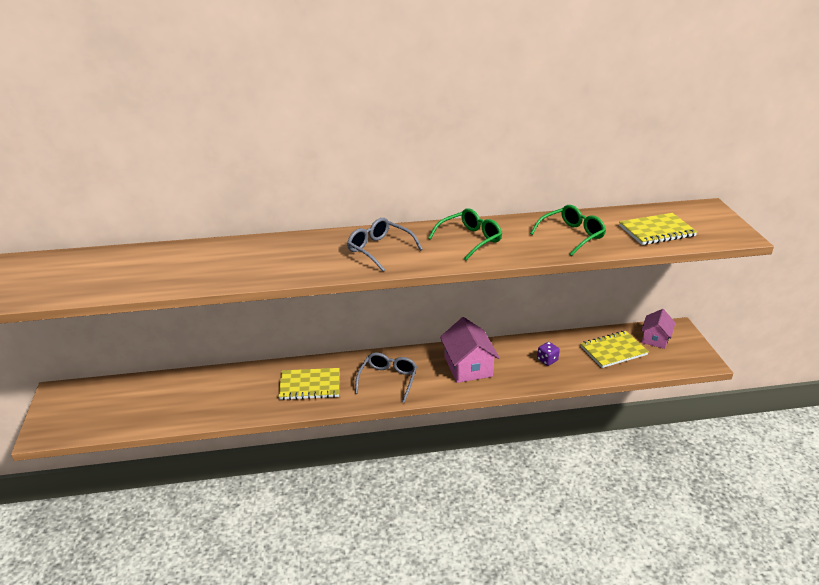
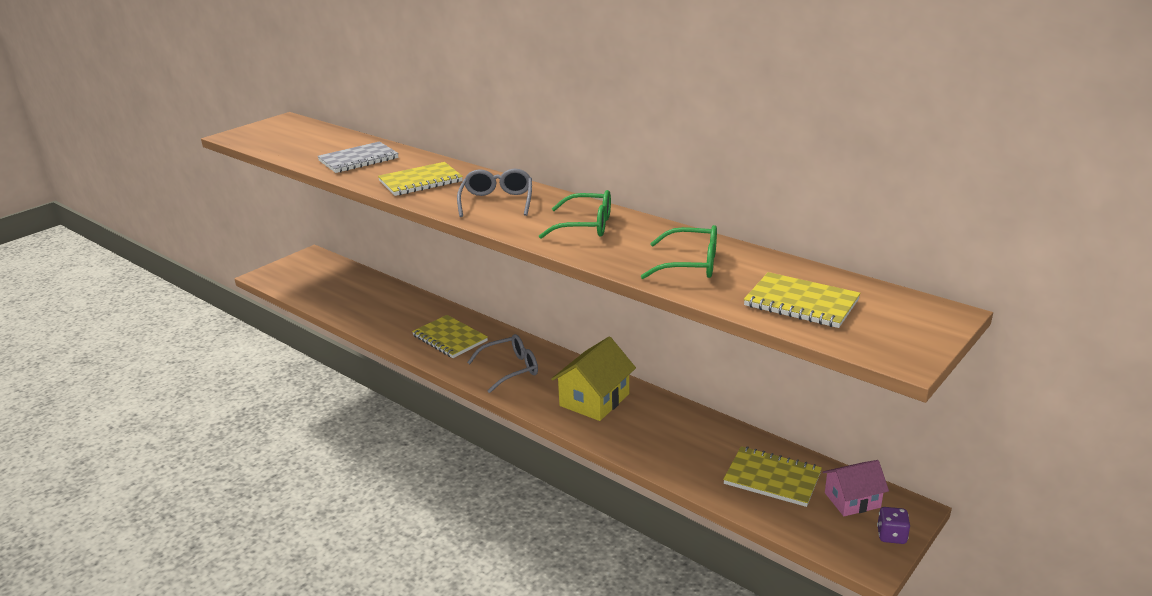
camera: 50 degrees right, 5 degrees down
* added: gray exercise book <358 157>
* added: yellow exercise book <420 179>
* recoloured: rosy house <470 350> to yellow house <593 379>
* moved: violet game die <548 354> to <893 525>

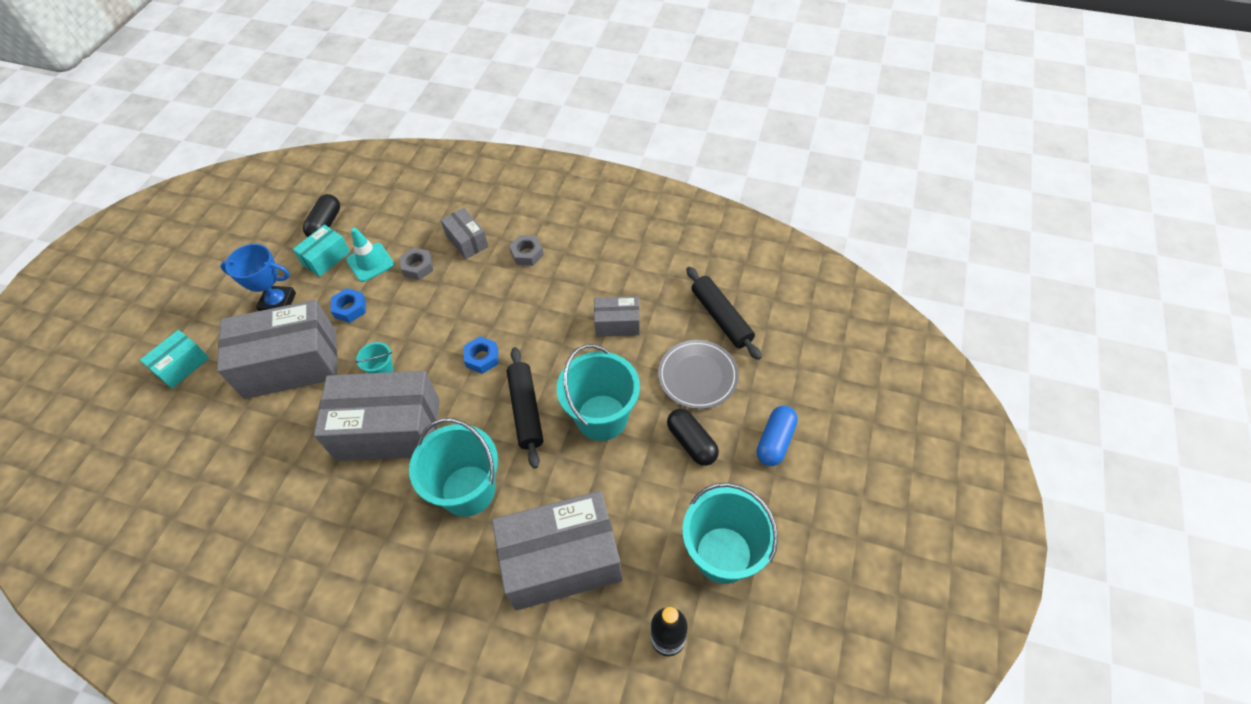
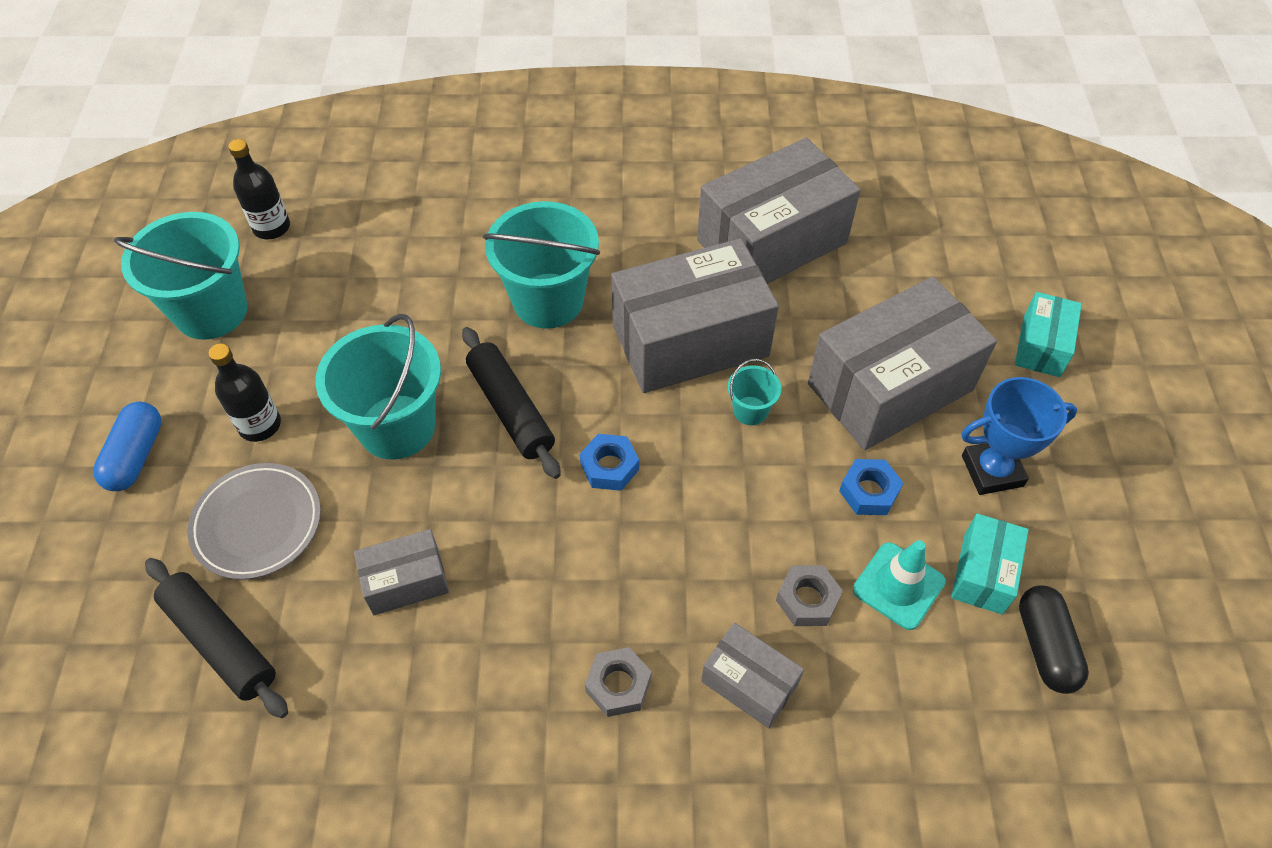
camera: 160 degrees right, 0 degrees up
* replaced: jet-black capsule <693 437> to jet-black bottle <245 393>
* moved: gray package <557 551> to <779 211>

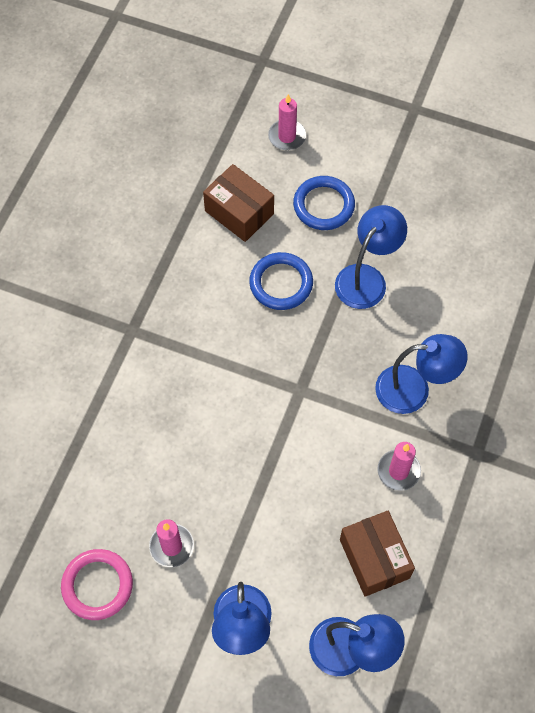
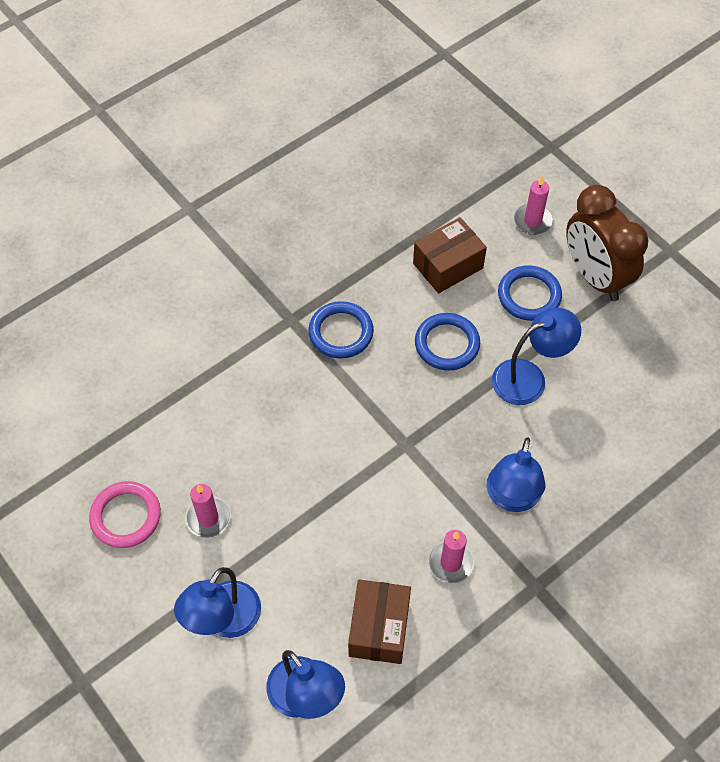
camera: 30 degrees right, 5 degrees down
* added: cobalt torus <341 330>
* turned: dark brown package <238 203> = <450 255> 75 degrees clockwise
* turned: cobalt lamp <421 374> = <516 474> 75 degrees clockwise
* added: dark brown alarm clock <607 243>

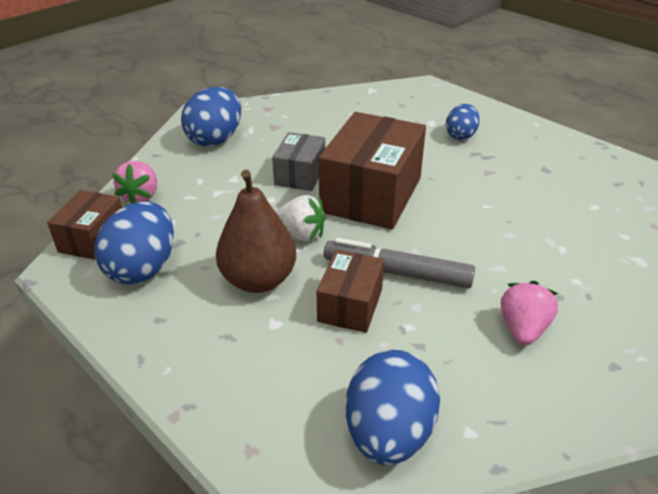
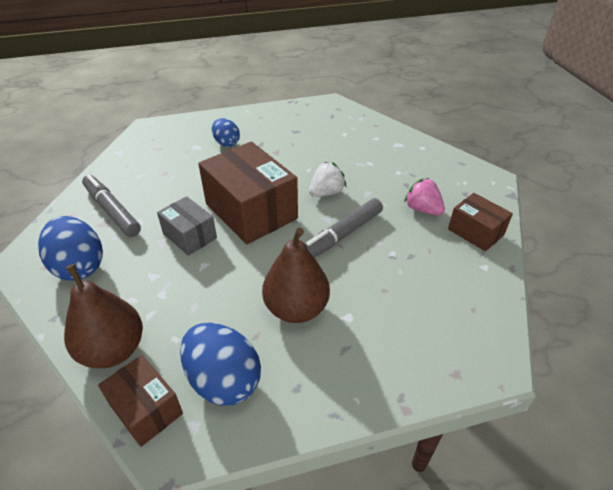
camera: 60 degrees left, 5 degrees up
* replaced: rosy toy strawberry <134 182> to dark brown toy pear <103 316>
* added: gray marker <111 205>
* moved: snow-white toy strawberry <301 218> to <327 179>
* moved: dark brown package <350 291> to <480 222>
* removed: cobalt egg shape <393 407>

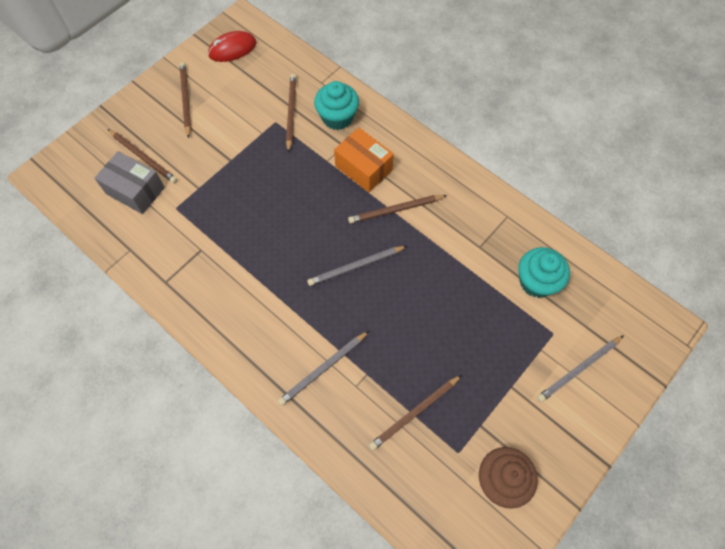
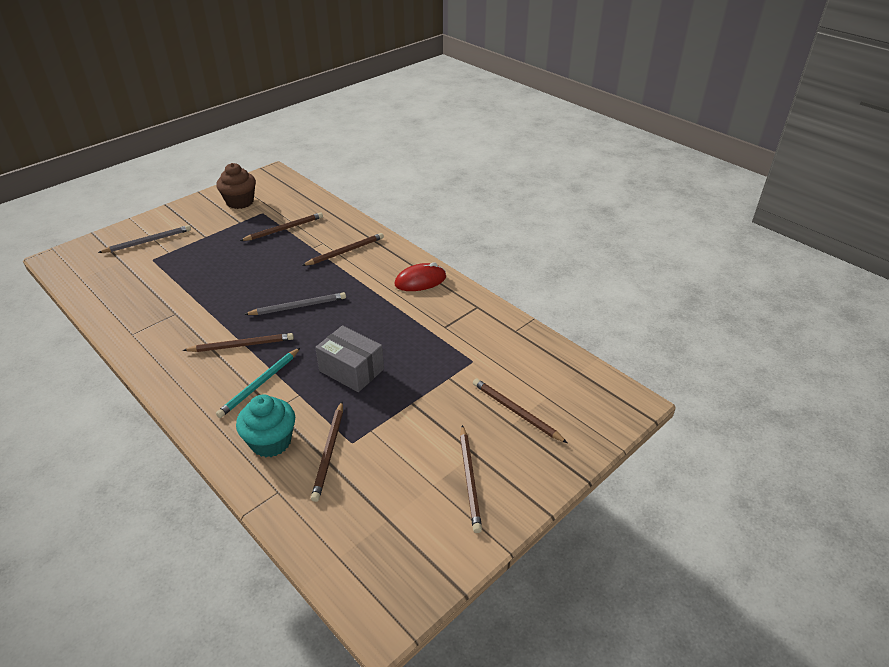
camera: 175 degrees left, 25 degrees down
* replaced: orange package <364 160> to turquoise pencil <258 383>
* recoloured: gray pencil <323 368> to dark brown pencil <343 249>
* moved: gray package <130 182> to <349 358>
* moved: crimson mouse <232 46> to <420 276>
* removed: turquoise muffin <544 272>

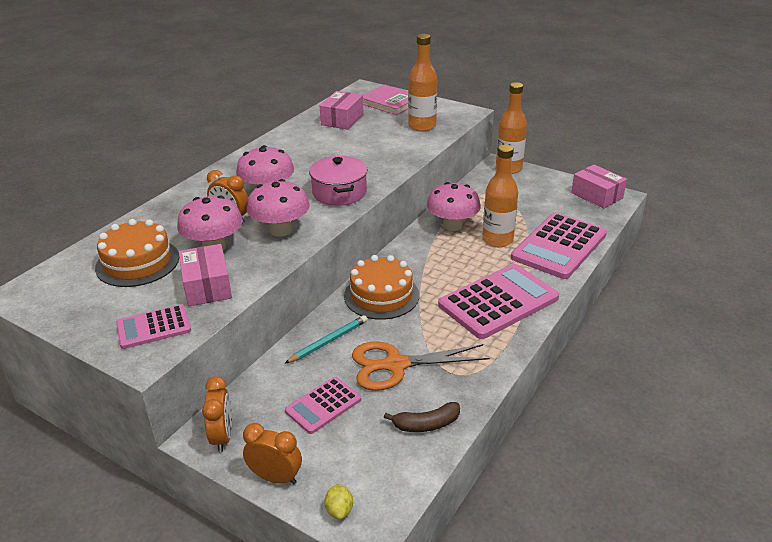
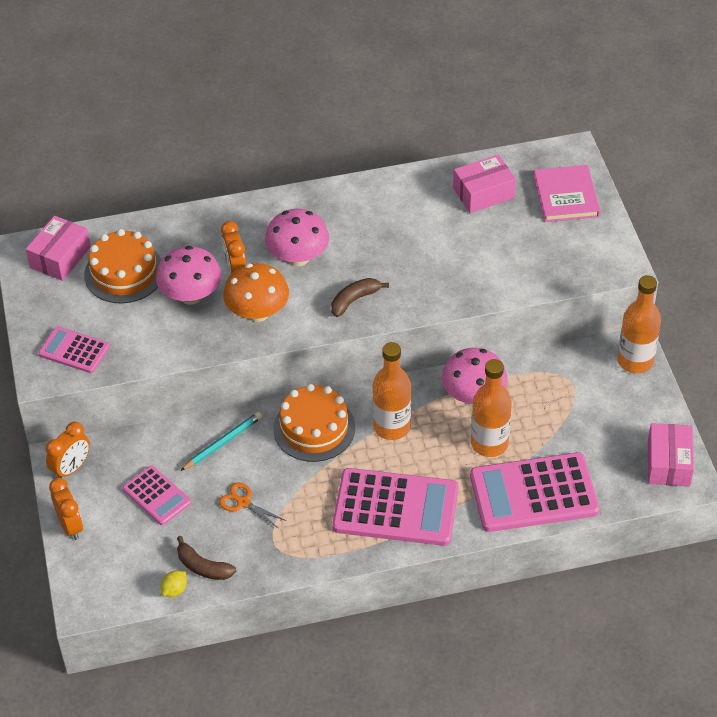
camera: 45 degrees right, 15 degrees up
* moved: rosy package <205 275> to <58 248>
* turned: rosy calculator <323 405> = <157 495> 135 degrees counterclockwise
* moved: yellow toy lemon <338 502> to <173 584>
* turned: turquoise pencil <326 339> = <221 441> 45 degrees counterclockwise
* resized: orange scissors <421 366> = <252 506> x0.52
* recoloured: rosy mushroom <278 207> to orange mushroom <256 292>
* replaced: rosy cooking pot <338 181> to dark brown banana <360 297>
* moved: orange bottle <422 82> to <391 391>

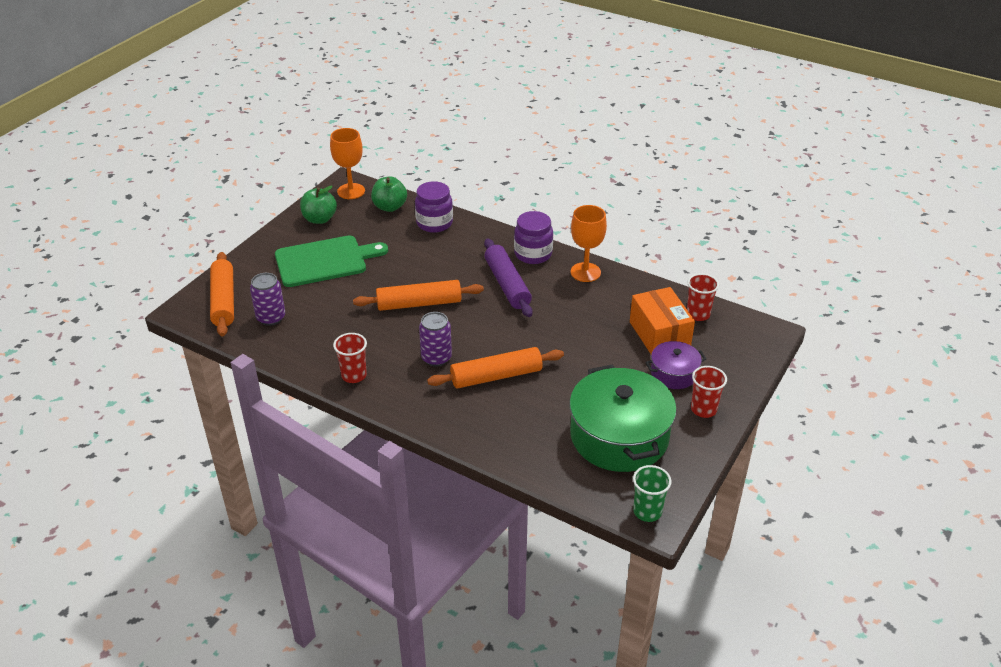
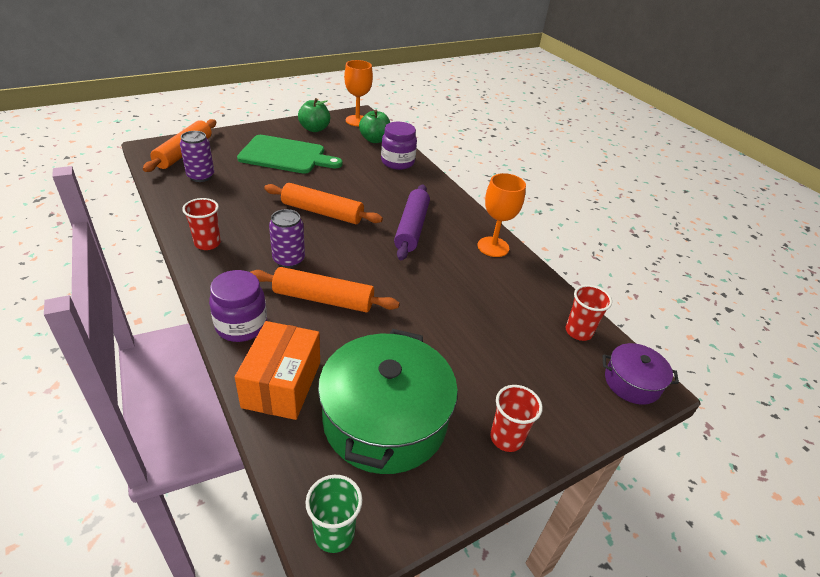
camera: 25 degrees right, 0 degrees up
* moved: violet preserve jar <533 237> to <238 306>
* moved: orange package <662 320> to <277 370>
* moved: violet cooking pot <675 365> to <641 373>

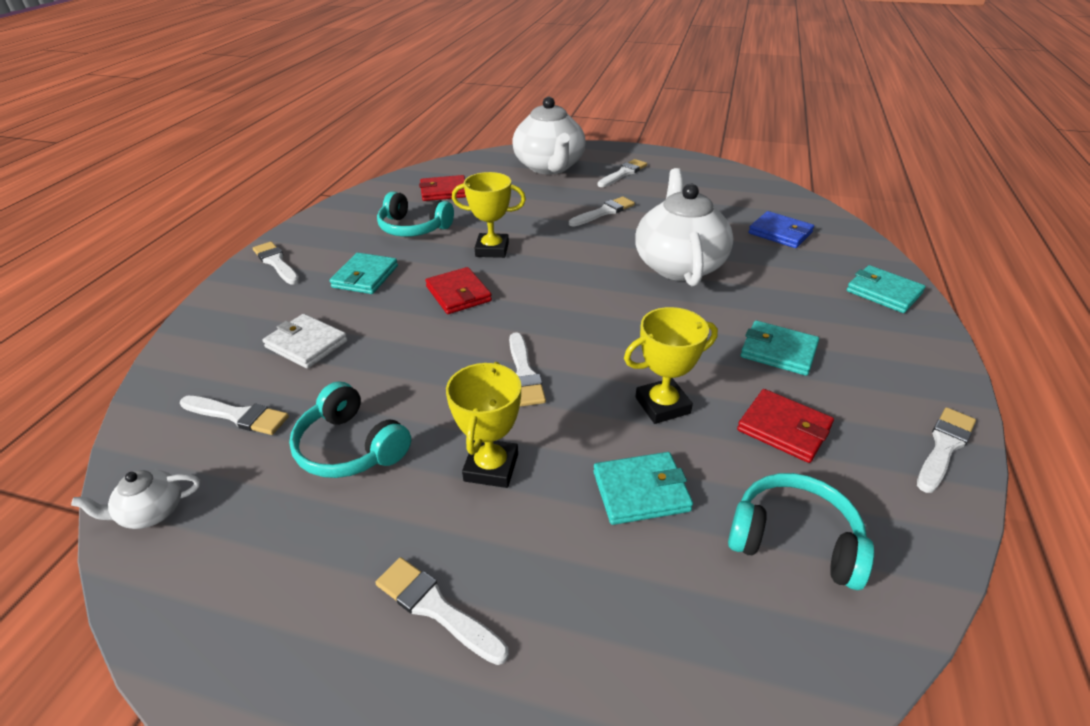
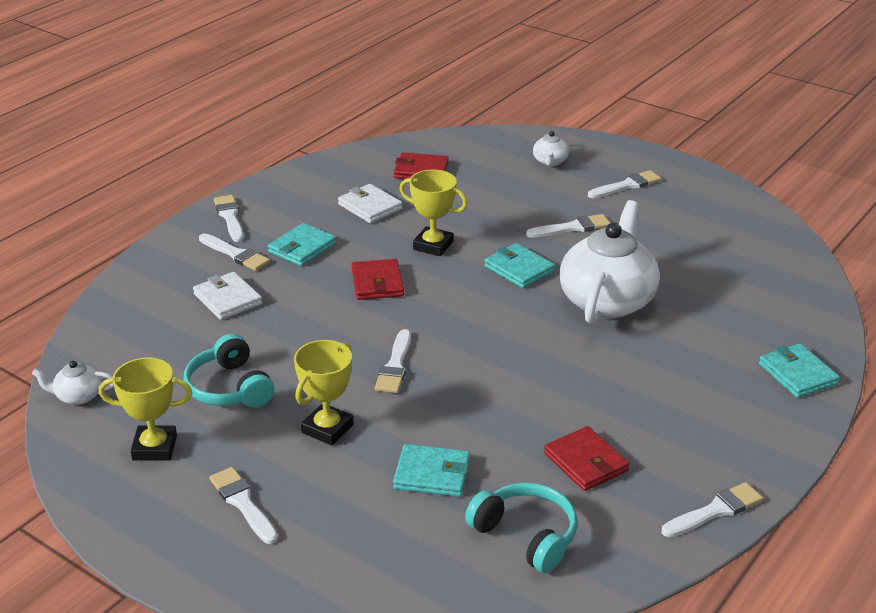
camera: 20 degrees right, 5 degrees down
* moved: yellow trophy <671 365> to <146 409>
* moved: snow-white paintbrush <234 415> to <234 252>
* replaced: turquoise headphones <415 214> to snow-white billfold <370 203>
* moved: turquoise billfold <780 348> to <519 265>
* resized: snow-white tea pot <549 135> = <551 148> x0.43
* removed: cobalt billfold <781 229>

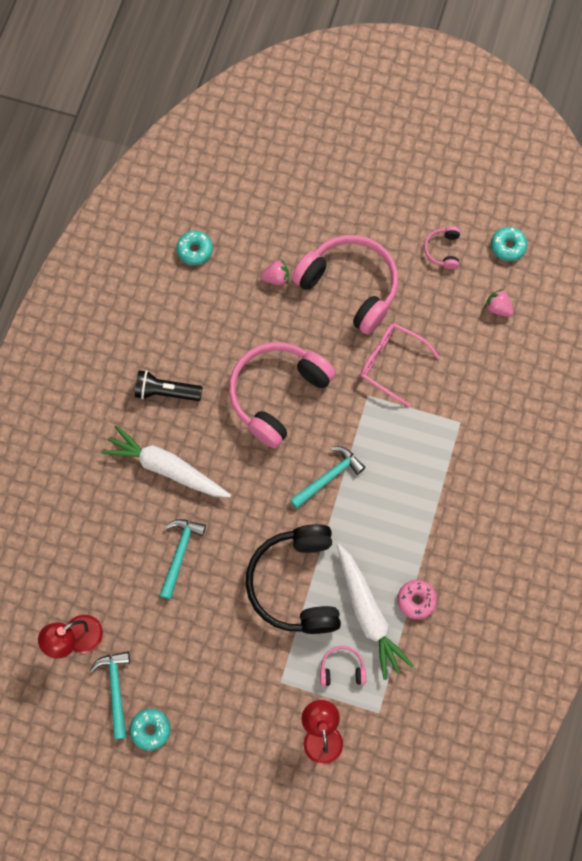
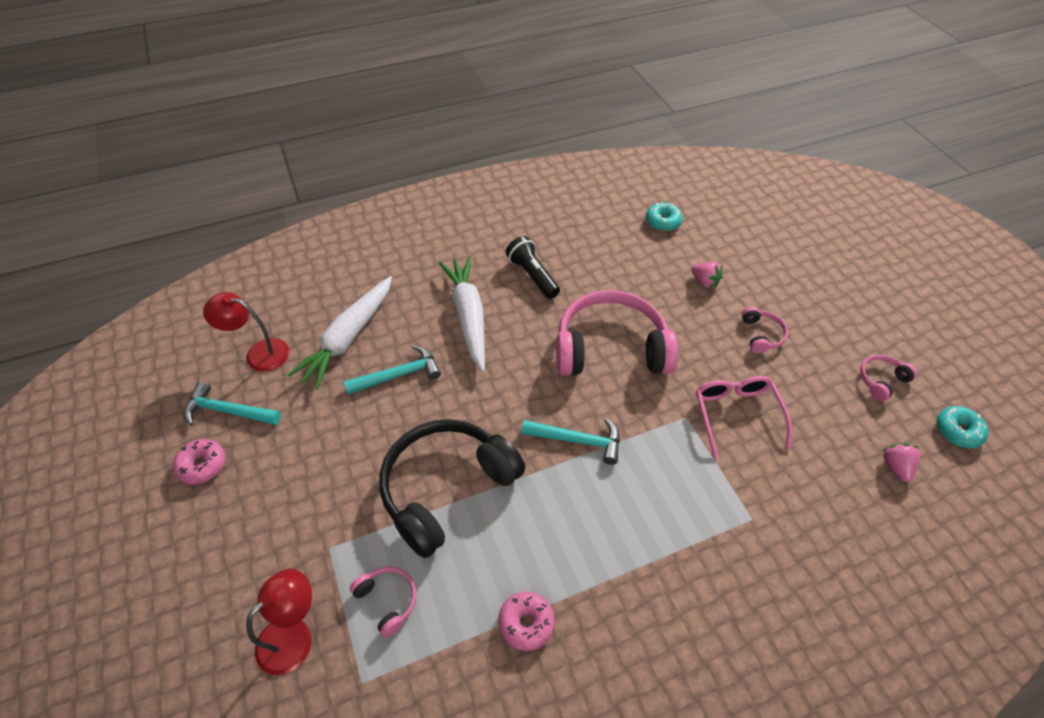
camera: 50 degrees right, 20 degrees down
* recoloured: turquoise doughnut <150 729> to rosy doughnut <199 462>
* turned: turquoise carpenter's hammer <110 695> = <232 403> 120 degrees counterclockwise
* moved: snow-white carrot <375 612> to <340 332>
* resized: rosy headphones <345 285> = <764 330> x0.43

